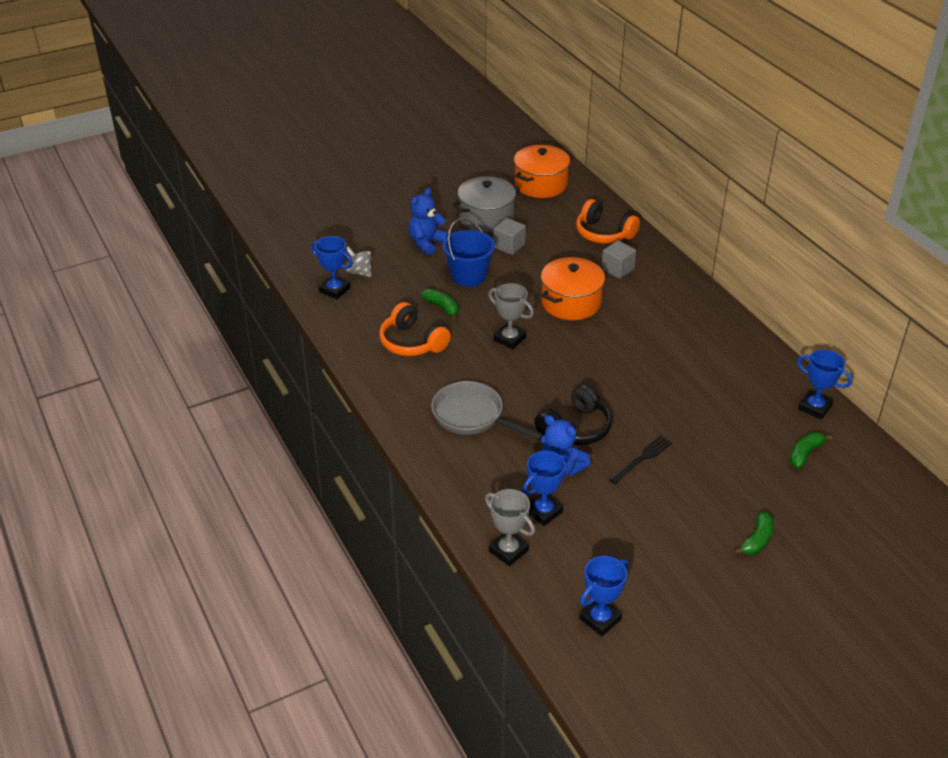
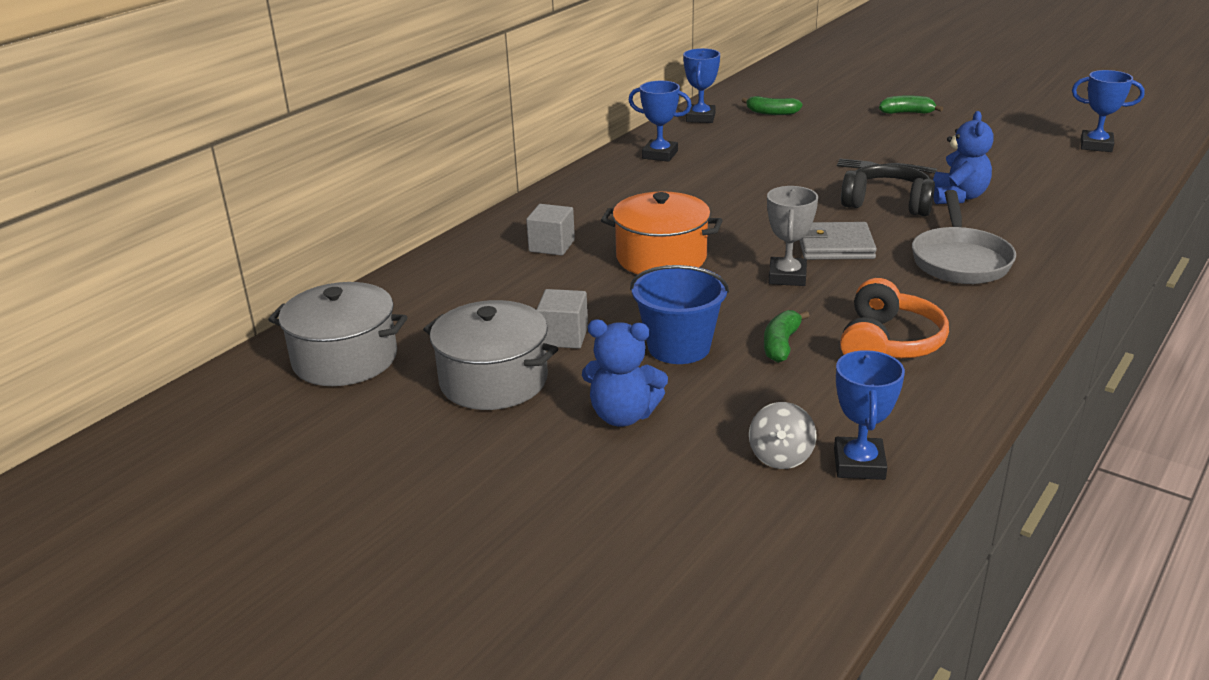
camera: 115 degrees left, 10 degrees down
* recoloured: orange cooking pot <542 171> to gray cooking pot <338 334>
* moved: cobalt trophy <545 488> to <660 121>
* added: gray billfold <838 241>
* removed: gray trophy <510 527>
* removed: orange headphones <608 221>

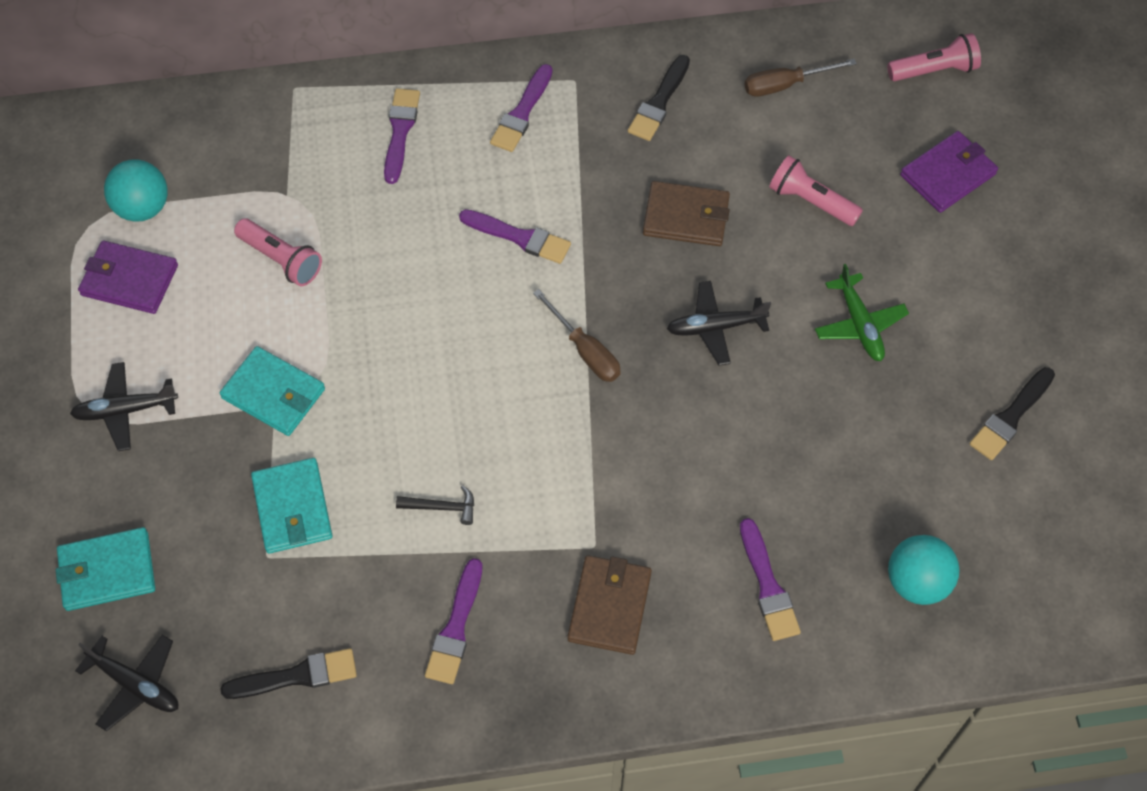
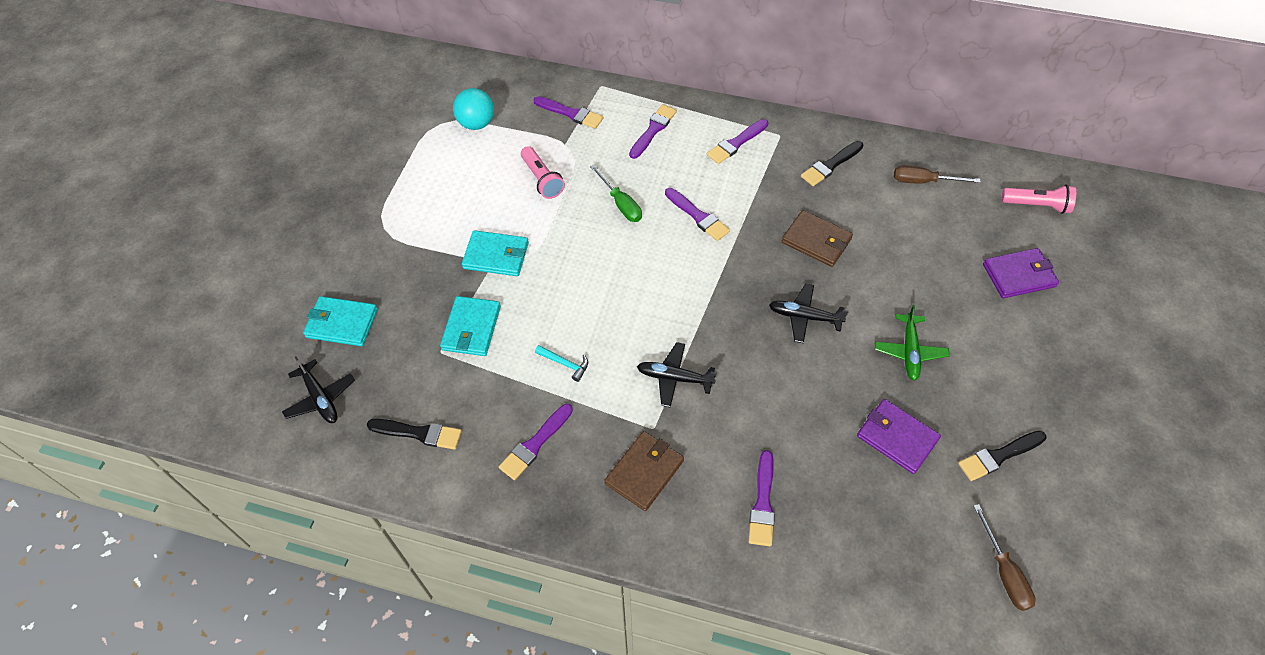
camera: 25 degrees right, 5 degrees down
* turned: turquoise billfold <272 391> = <495 253> 45 degrees counterclockwise
* added: violet paintbrush <568 112>
* recoloured: jet-black carpenter's hammer <435 505> to turquoise carpenter's hammer <561 363>
* added: leaf-green hand screwdriver <616 193>
* moved: jet-black toy plane <124 406> to <676 374>
* moved: violet billfold <128 277> to <899 436>
* moved: dark brown hand screwdriver <577 335> to <1004 557>
* removed: rosy torch <816 190>
* removed: turquoise play ball <924 570>

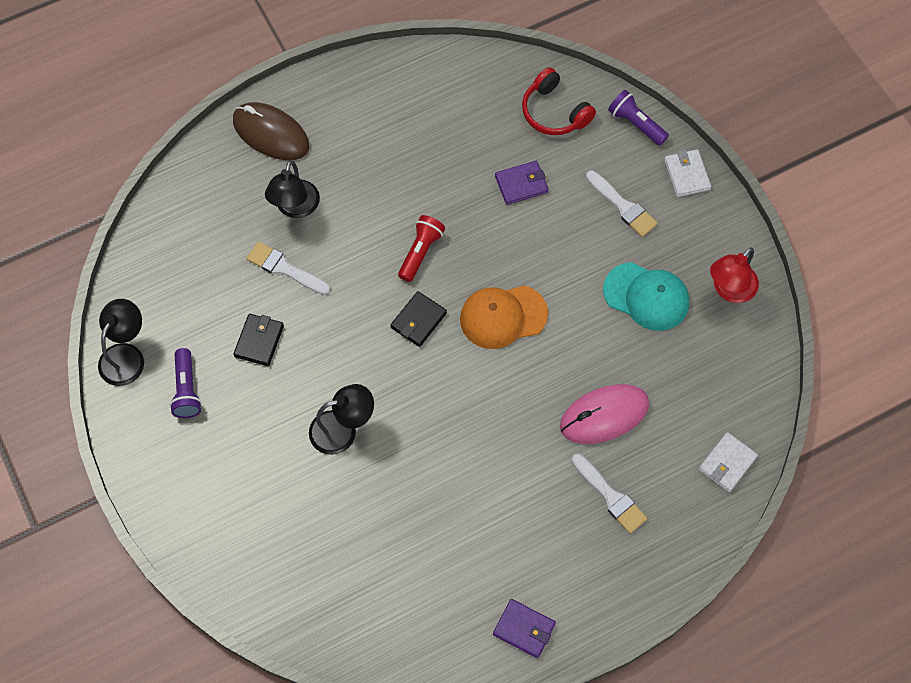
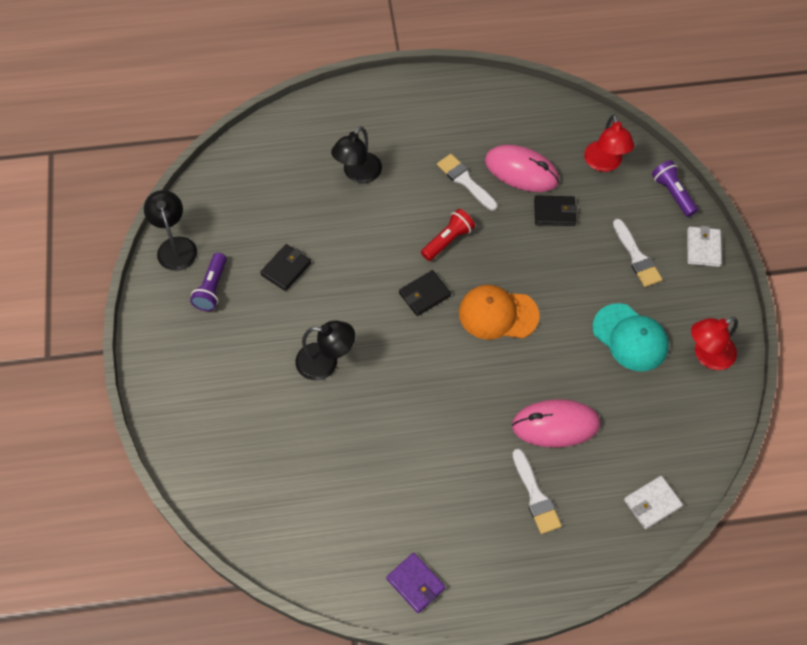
camera: 20 degrees right, 5 degrees down
* turned: jet-black lamp <121 342> = <170 230> 60 degrees counterclockwise
* moved: snow-white paintbrush <288 268> to <467 182>
* added: rosy mouse <522 168>
* recoloured: violet billfold <521 183> to jet-black billfold <555 210>
* replaced: crimson headphones <559 101> to crimson lamp <609 143>
* removed: dark brown mouse <271 131>

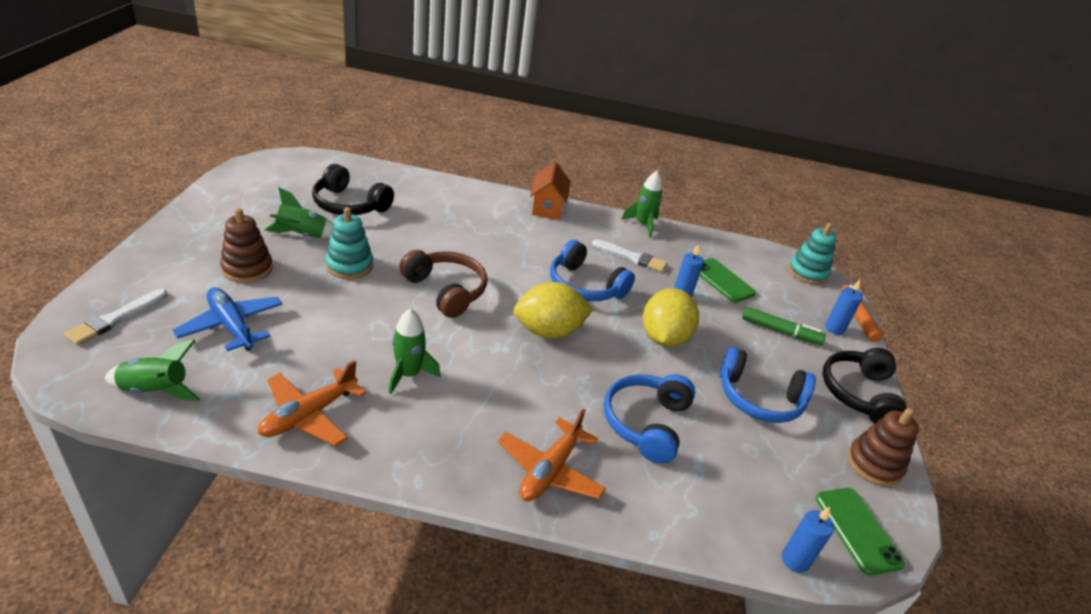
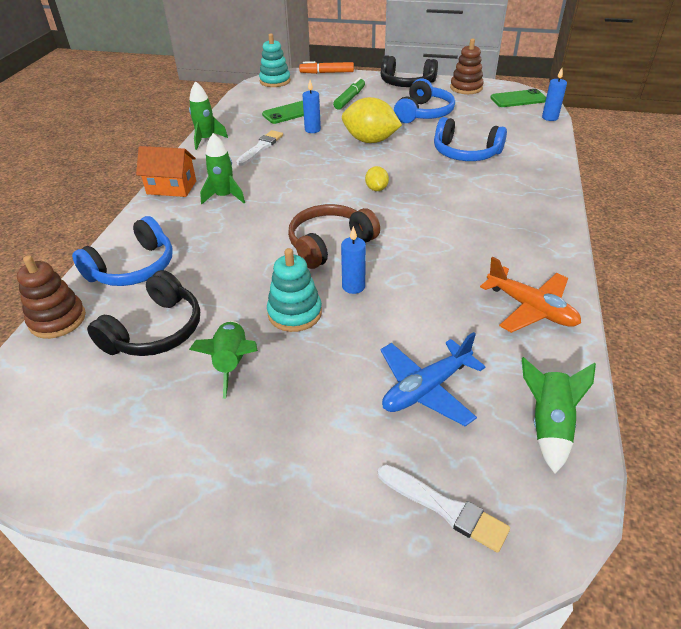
camera: 80 degrees left, 5 degrees up
* moved: dark brown ring stacker <246 245> to <51 297>
* moved: cobalt headphones <592 270> to <122 251>
* moved: leaf-green toy rocket <415 351> to <222 168>
* moved: cobalt wax candle <844 307> to <353 260>
* resized: yellow toy lemon <554 310> = <377 178> x0.48
* removed: orange toy plane <552 454>

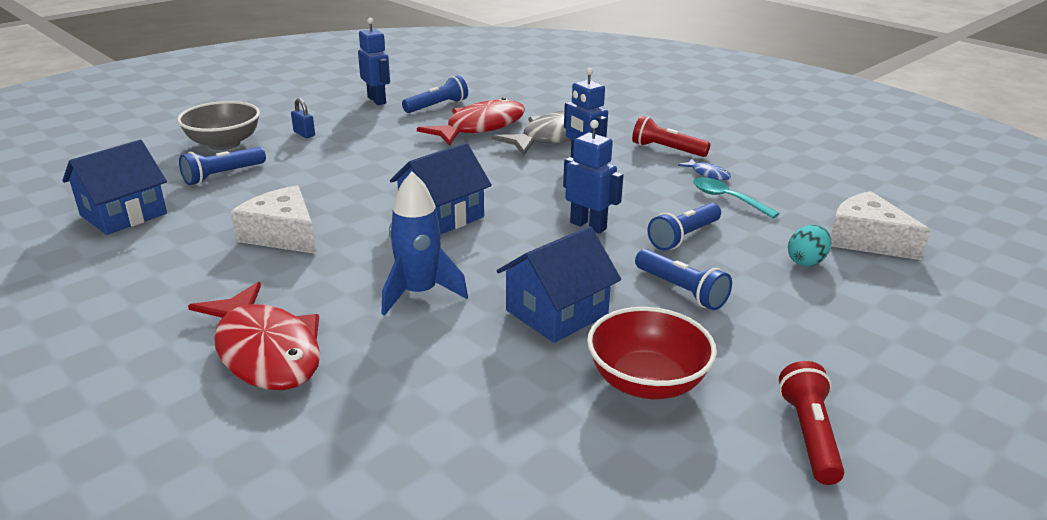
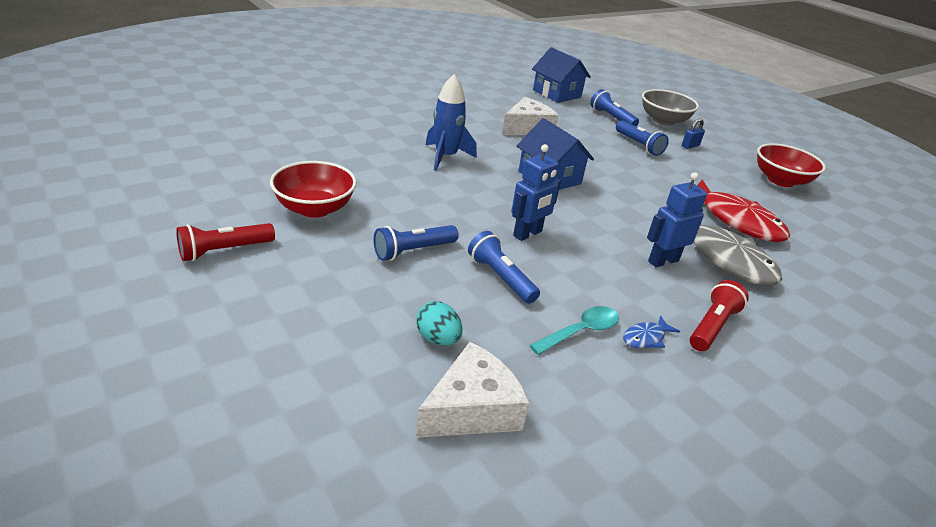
camera: 95 degrees right, 5 degrees up
* turned: crimson torch <811 423> = <225 242> 135 degrees clockwise
* moved: cobalt torch <435 94> to <642 138>
* replaced: cobalt robot <374 61> to crimson serving bowl <791 165>
* removed: crimson fish figure <254 336>
* removed: cobalt house <559 284>

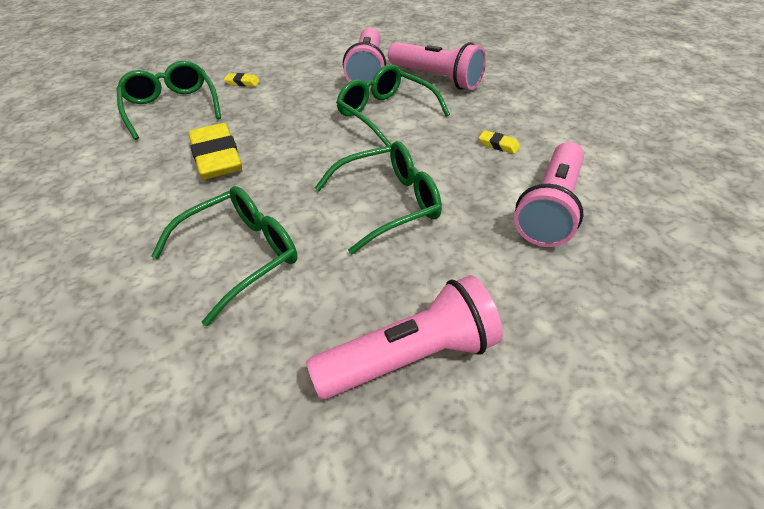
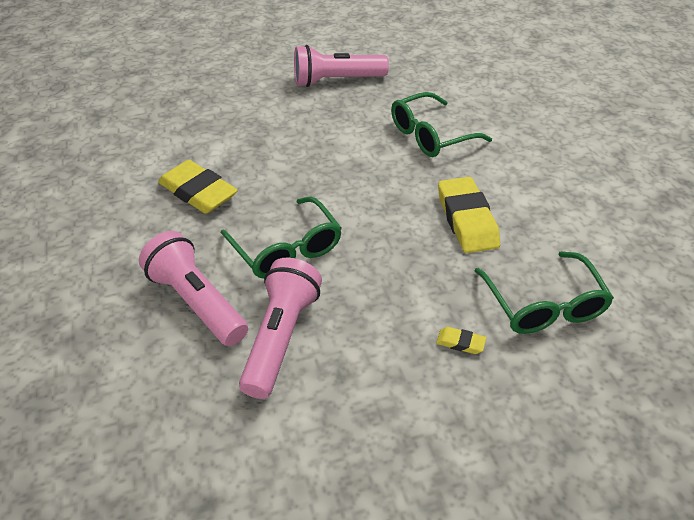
camera: 170 degrees left, 0 degrees up
* resized: yellow pencil eraser <499 142> = <198 187> x2.30
* removed: leaf-green eyeglasses <378 197>
* removed: rosy torch <549 194>

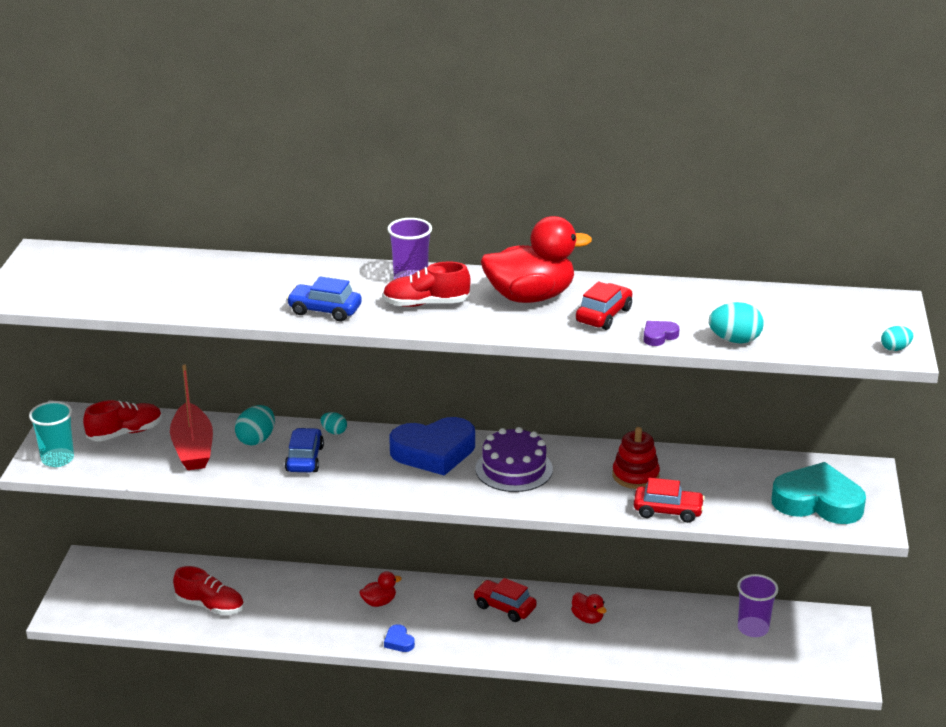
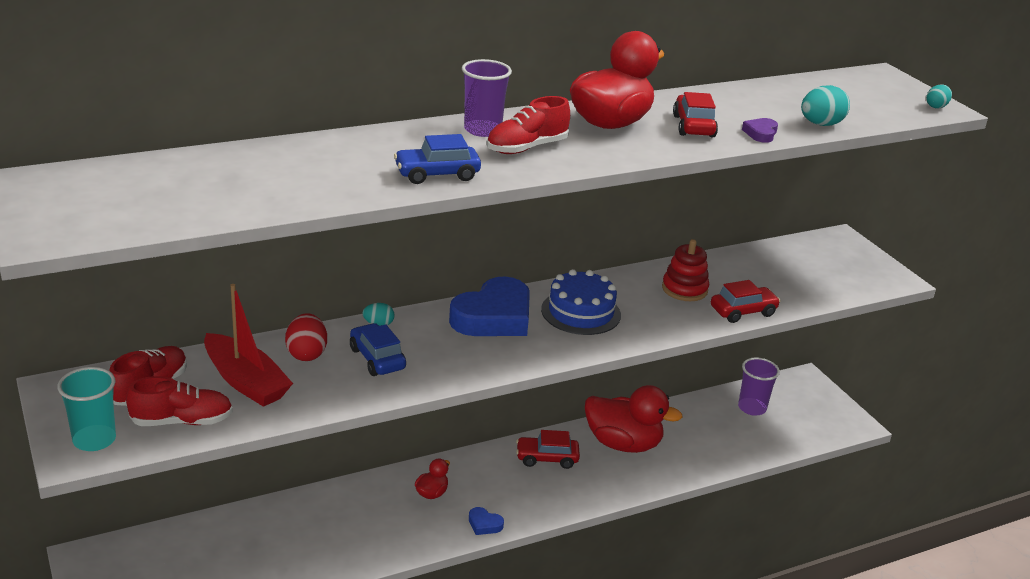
camera: 35 degrees left, 0 degrees up
* moved: crimson sneaker <208 590> to <179 401>
* recoloured: turquoise egg shape <255 425> to crimson egg shape <306 337>
* recoloured: violet gateau <514 459> to cobalt gateau <581 302>
* resized: crimson duck <588 608> = <633 419> x2.20
* removed: turquoise heart shape <818 493>

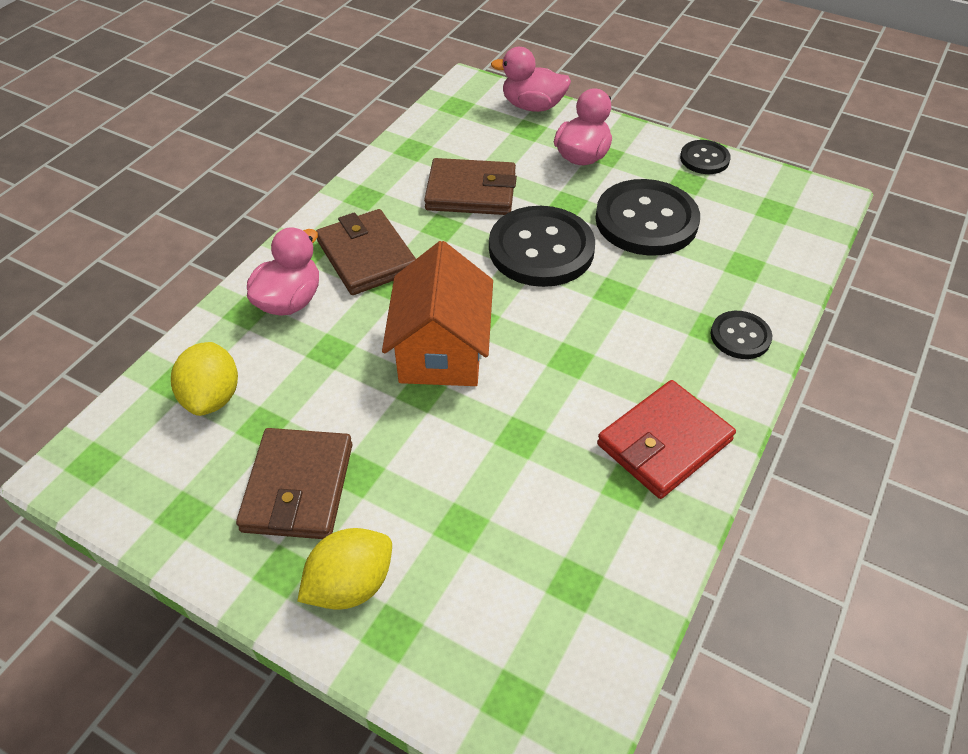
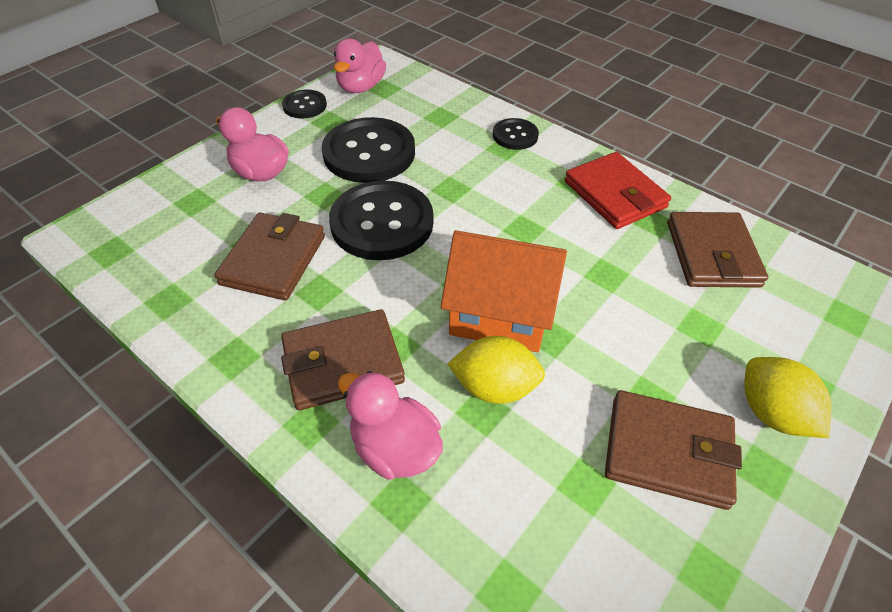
camera: 80 degrees left, 0 degrees up
* moved: rosy duck <531 79> to <360 65>
* moved: yellow toy lemon <204 379> to <496 370>
* added: dark brown billfold <717 250>

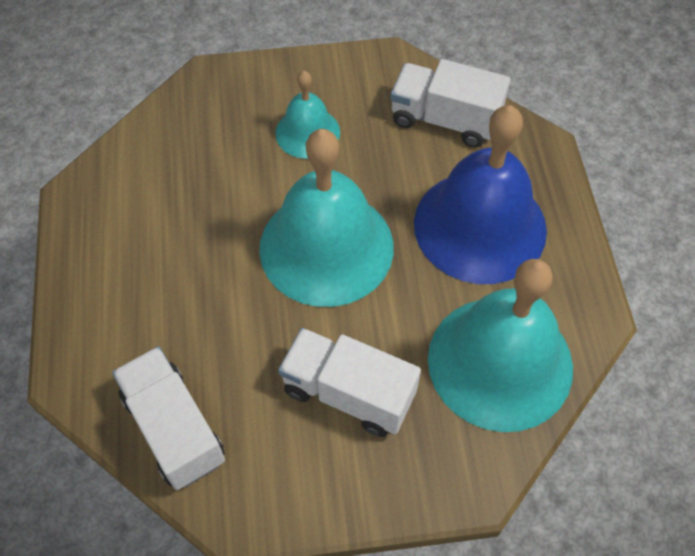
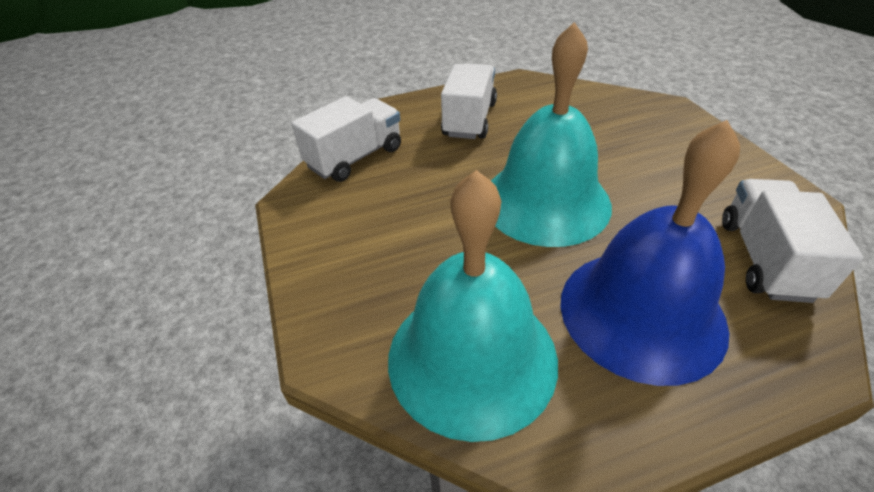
camera: 80 degrees right, 15 degrees down
* moved: snow-white toy truck <349 382> to <469 101>
* removed: turquoise hand bell <307 115>

